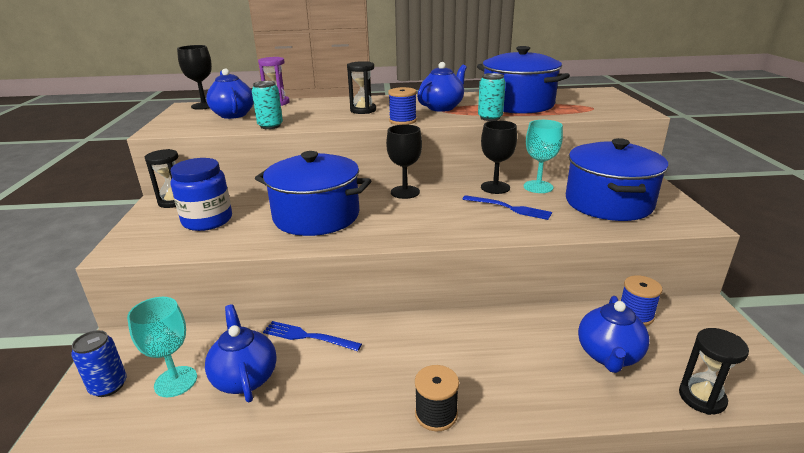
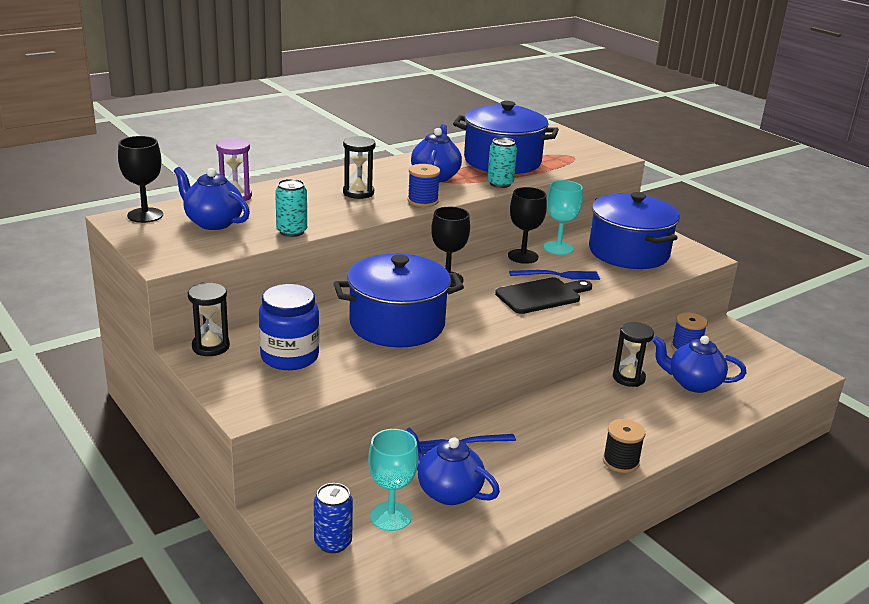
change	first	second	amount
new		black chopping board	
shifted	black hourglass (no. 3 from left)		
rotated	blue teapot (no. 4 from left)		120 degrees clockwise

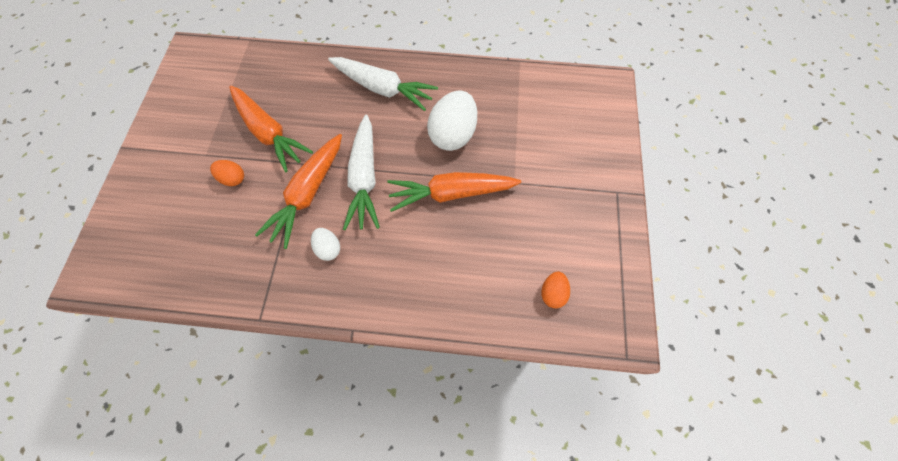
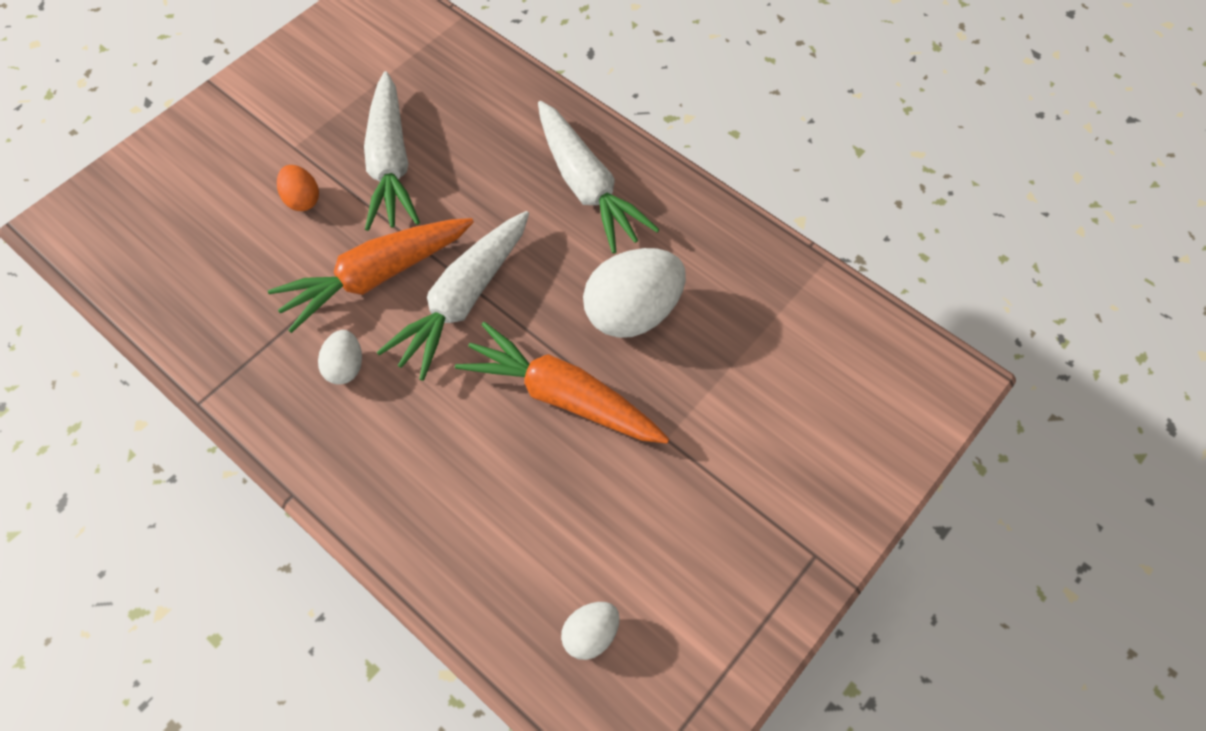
change	first	second	amount
repainted	orange-coloured root vegetable (no. 1 from left)	snow-white root vegetable (no. 1 from left)	
repainted	orange-coloured toy egg (no. 2 from left)	snow-white toy egg (no. 2 from left)	

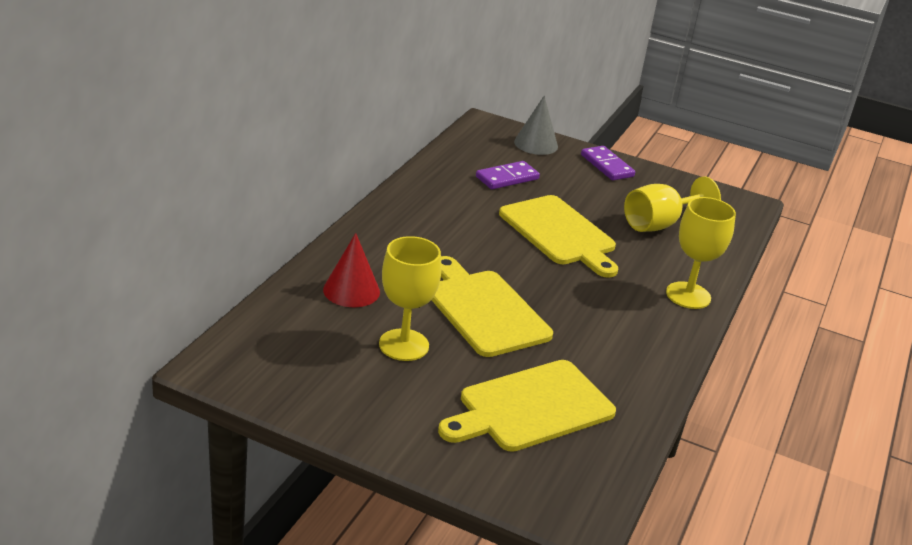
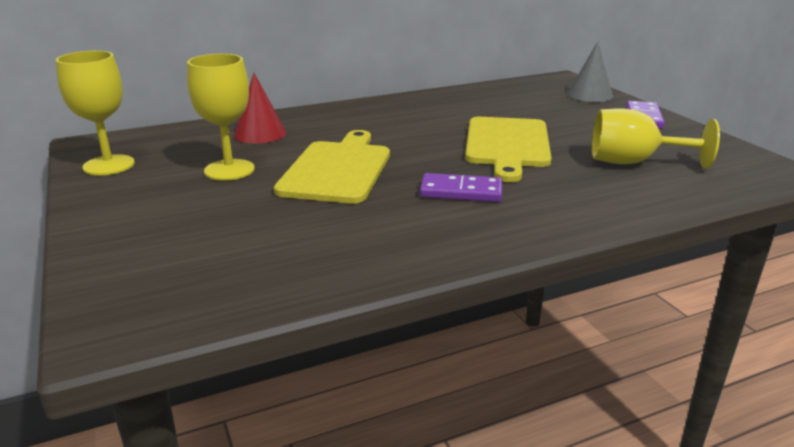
change	first	second	amount
gone	golden chopping board (no. 2 from left)		
shifted	royal purple domino piece (no. 1 from left)		
shifted	golden chalice (no. 3 from left in the first image)	golden chalice (no. 1 from left)	

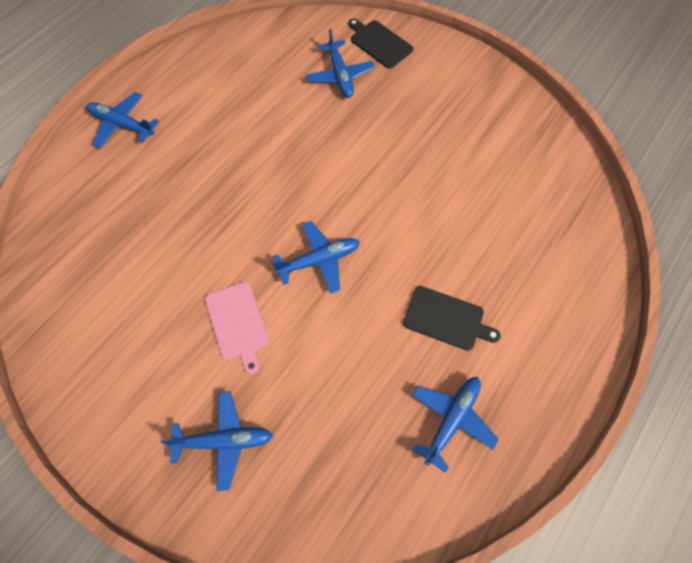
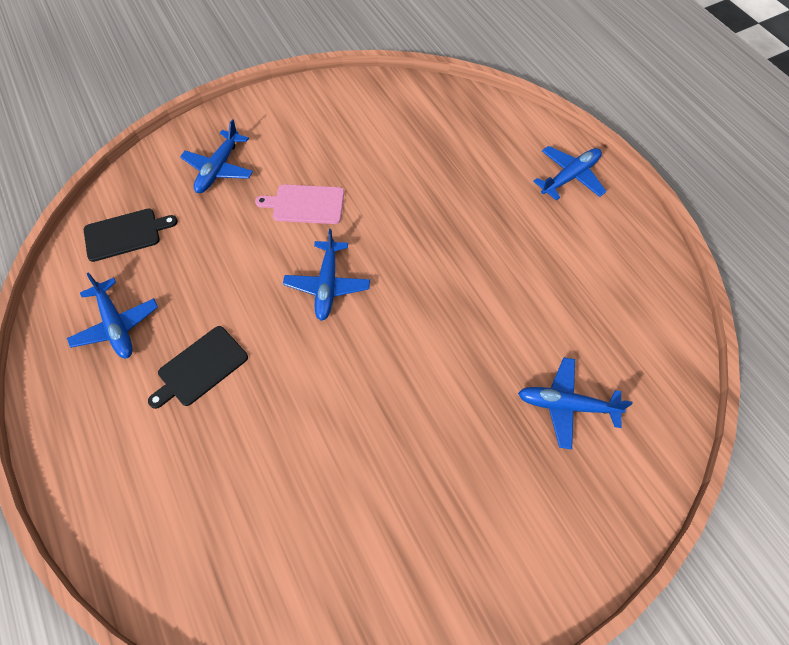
change	first	second	amount
shifted	black chopping board (no. 1 from left)		

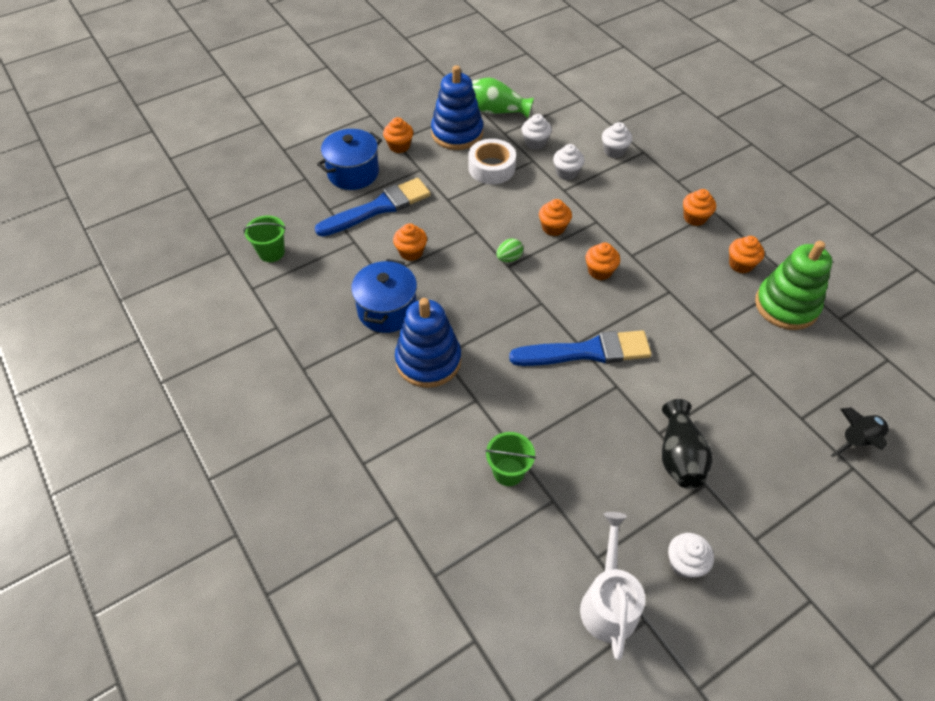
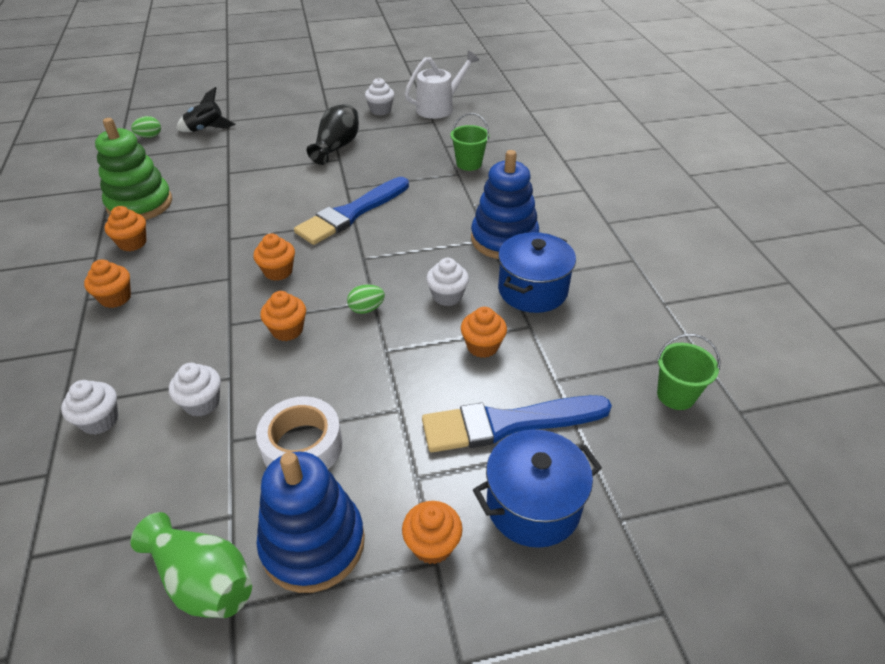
change	first	second	amount
new		emerald toy egg (no. 1 from left)	
shifted	snow-white muffin (no. 1 from left in the first image)	snow-white muffin (no. 4 from left)	
rotated	blue paint brush (no. 2 from left in the first image)	blue paint brush (no. 1 from left)	60 degrees counterclockwise
rotated	snow-white watering can		150 degrees counterclockwise

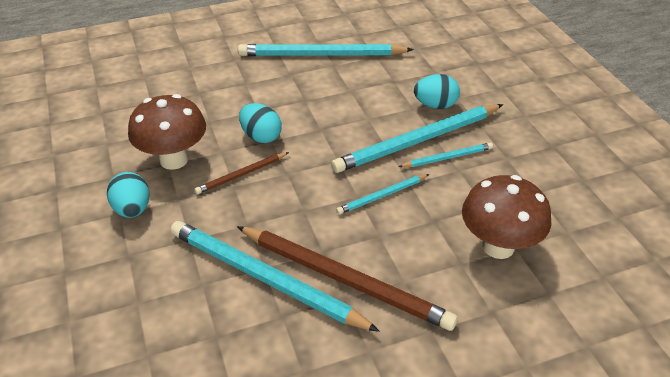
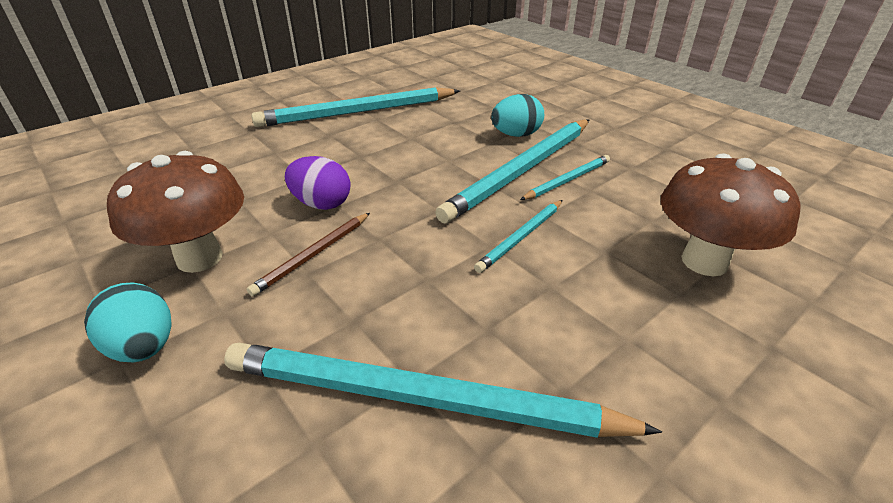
change	first	second	amount
gone	russet lead pencil (no. 2 from left)		
repainted	aqua toy egg (no. 2 from left)	royal purple toy egg	

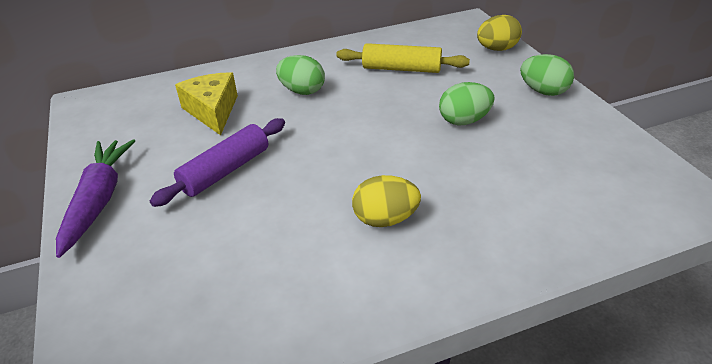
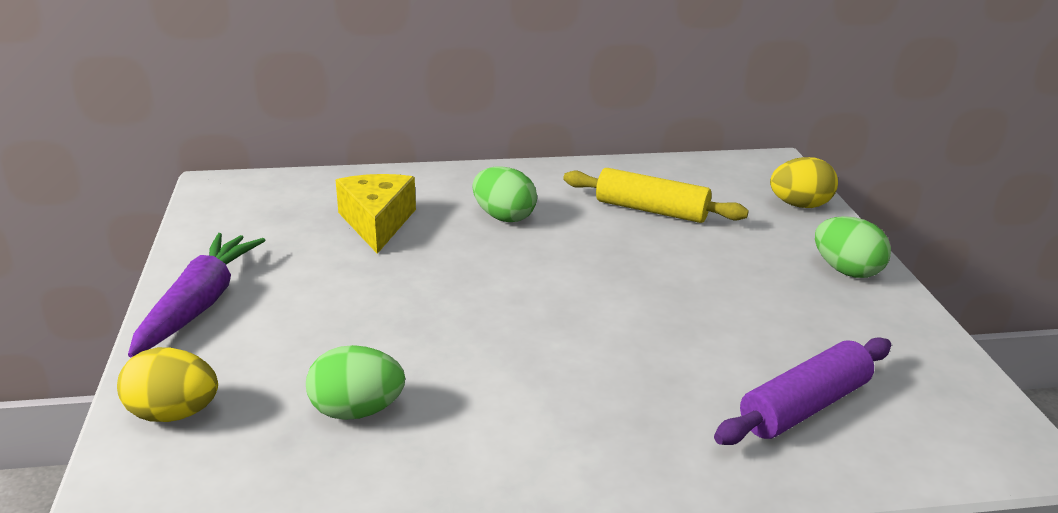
change	first	second	amount
shifted	royal purple pastry roller		
shifted	golden toy egg (no. 1 from left)		
shifted	emerald toy egg (no. 2 from left in the first image)	emerald toy egg (no. 1 from left)	

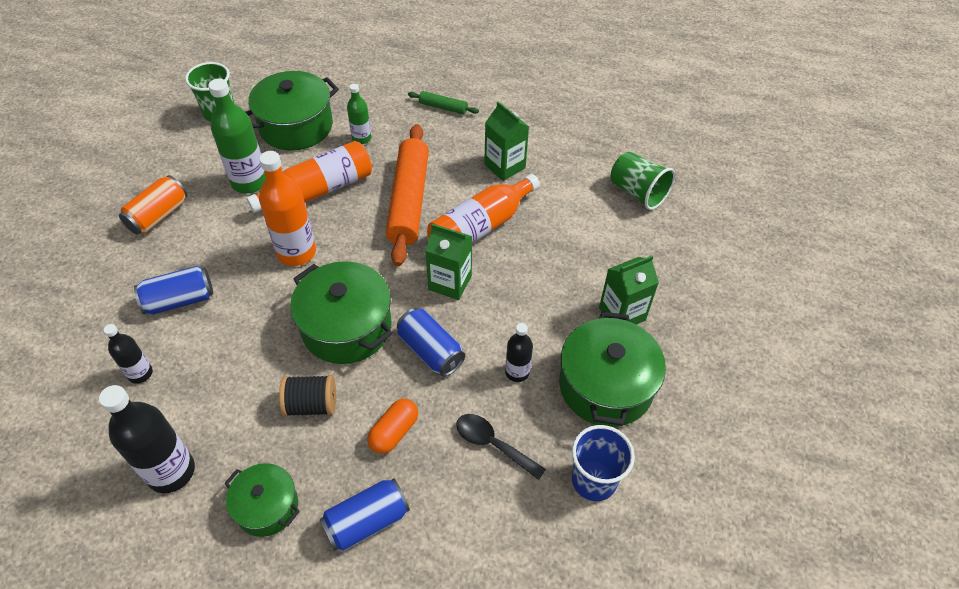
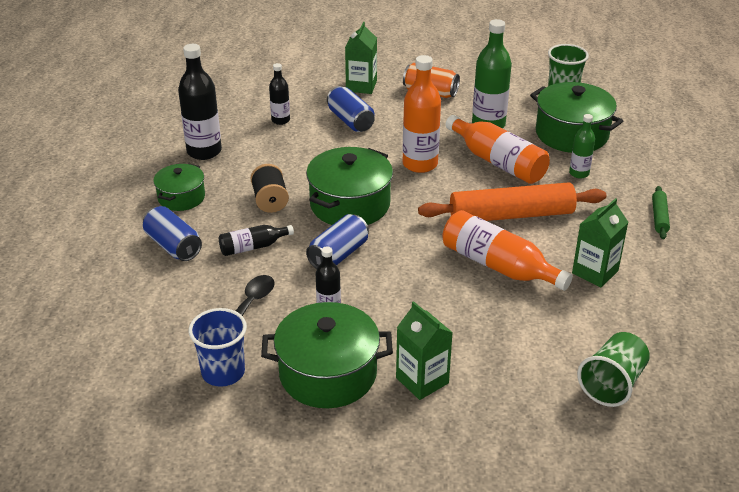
change	first	second	amount
shifted	emerald milk carton (no. 1 from left)		
swapped	orange-coloured capsule	black bottle (no. 2 from left)	

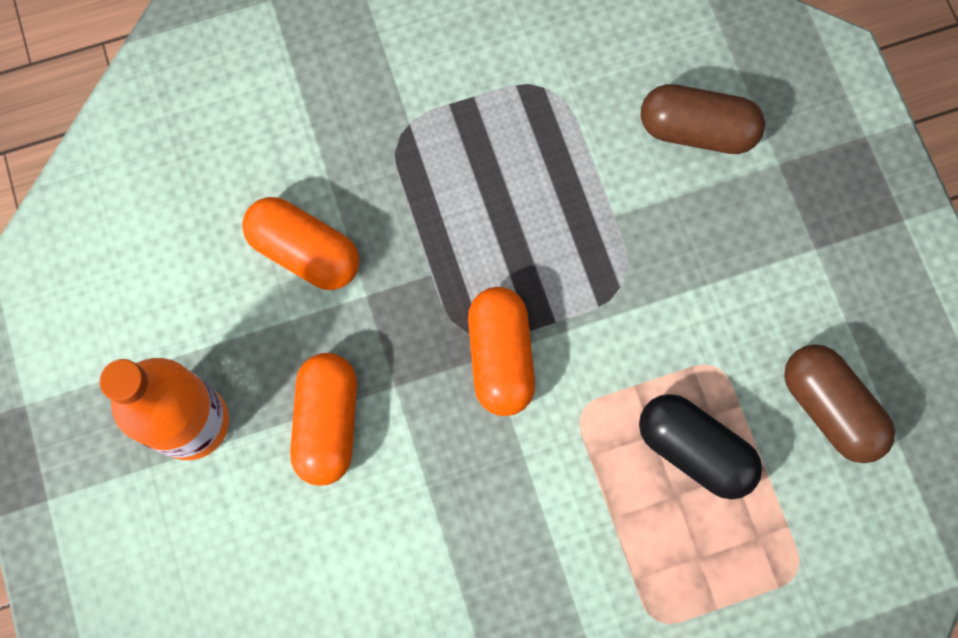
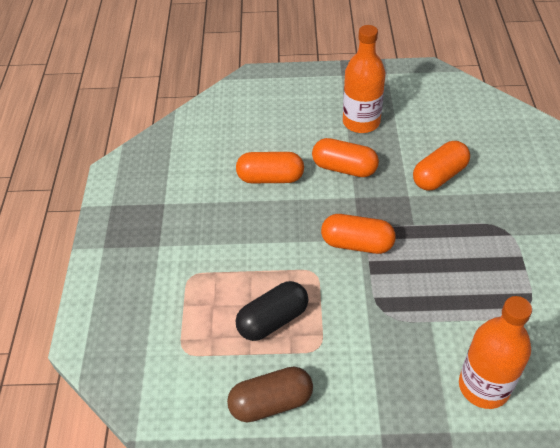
change	first	second	amount
new		orange-coloured capsule (no. 1 from left)	
swapped	russet capsule (no. 1 from left)	orange-coloured bottle (no. 2 from left)	

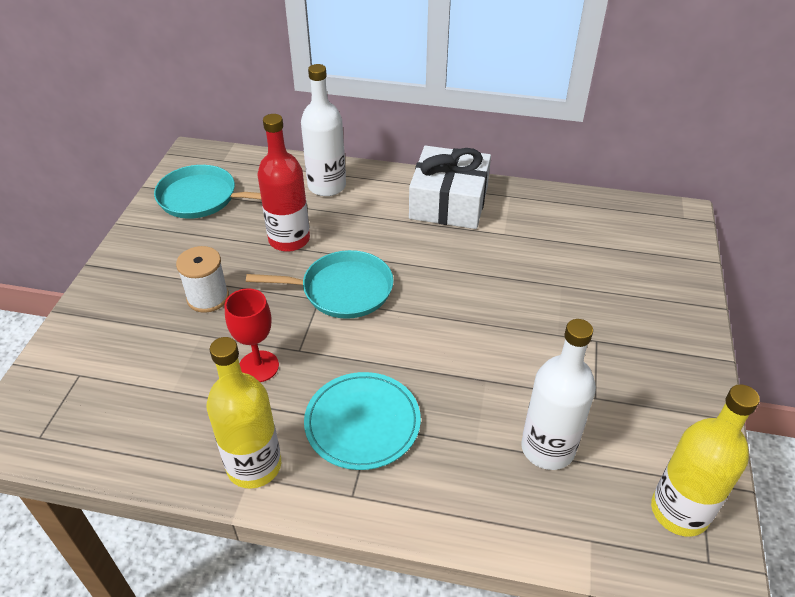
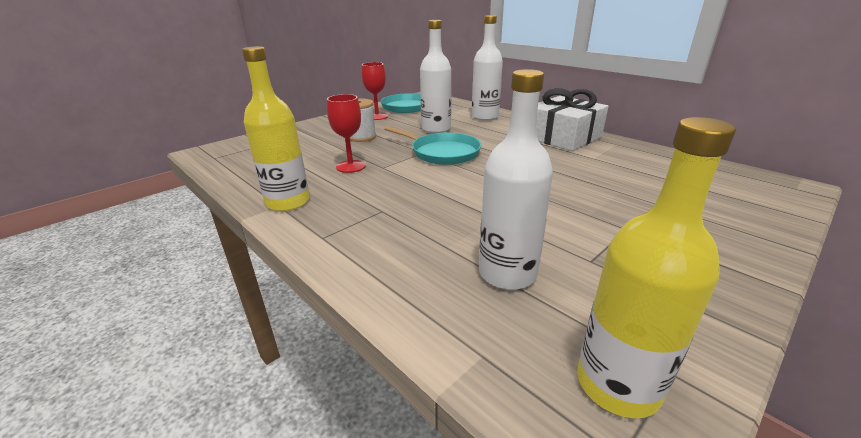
change	first	second	amount
gone	aqua plate		
new		crimson chalice (no. 2 from left)	
repainted	crimson bottle	snow-white bottle (no. 1 from left)	

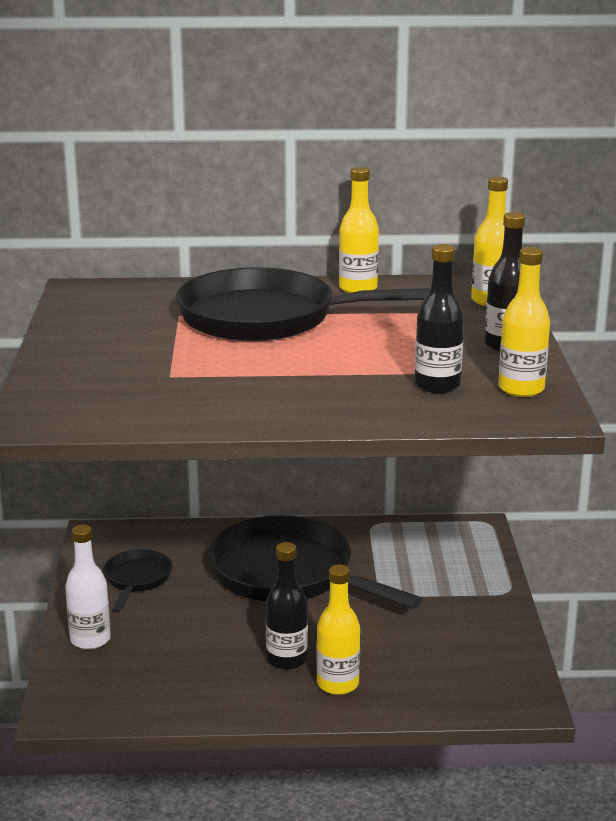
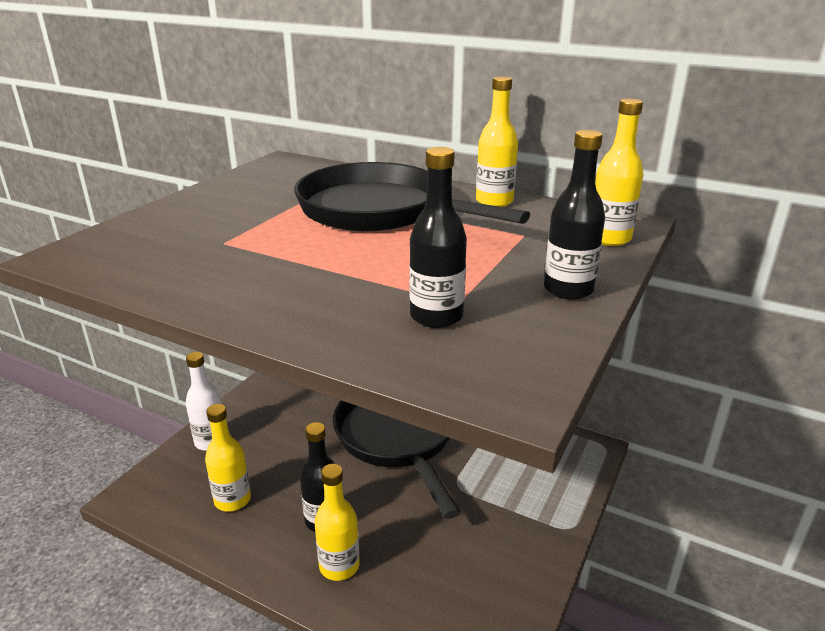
change	first	second	amount
gone	black pan (no. 1 from left)		
shifted	golden bottle (no. 4 from left in the first image)	golden bottle (no. 1 from left)	

